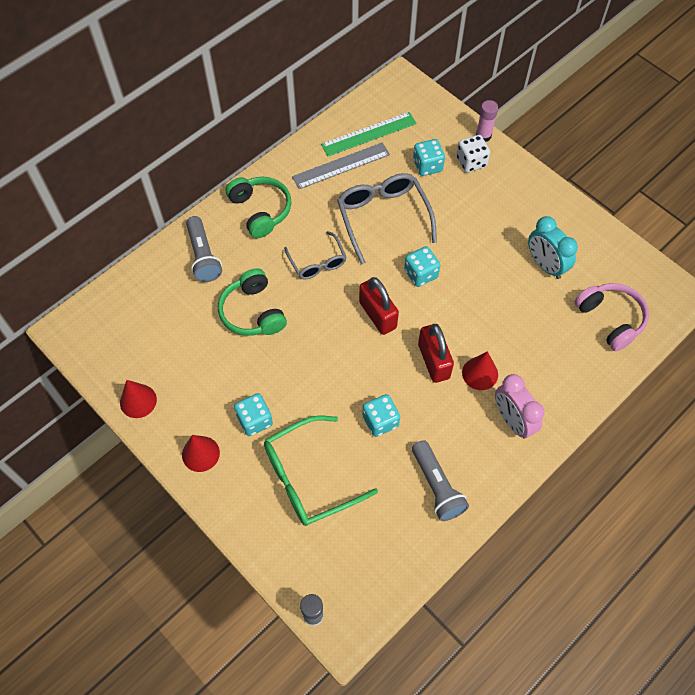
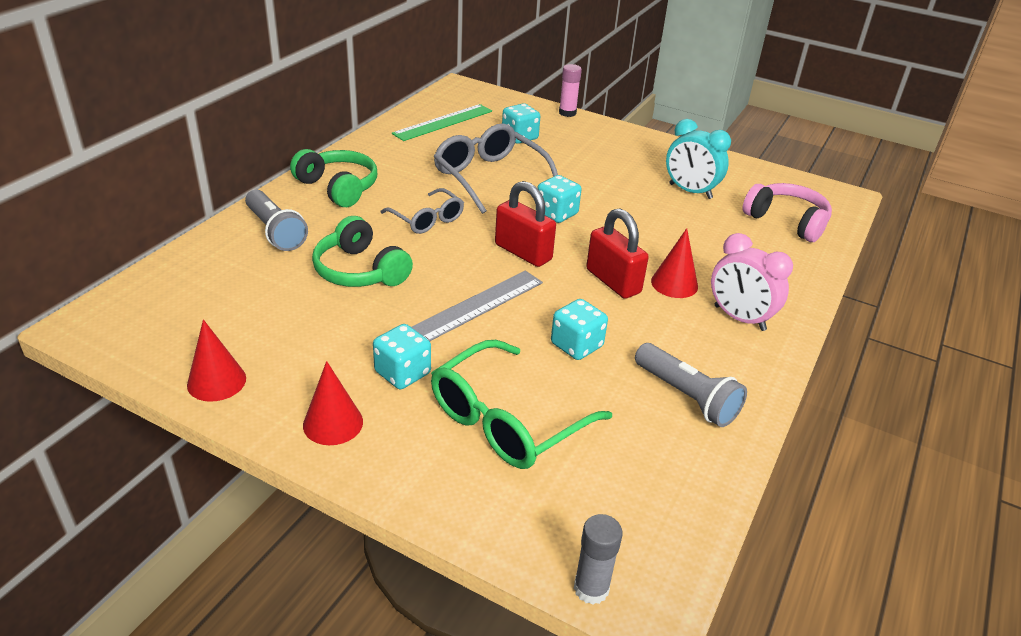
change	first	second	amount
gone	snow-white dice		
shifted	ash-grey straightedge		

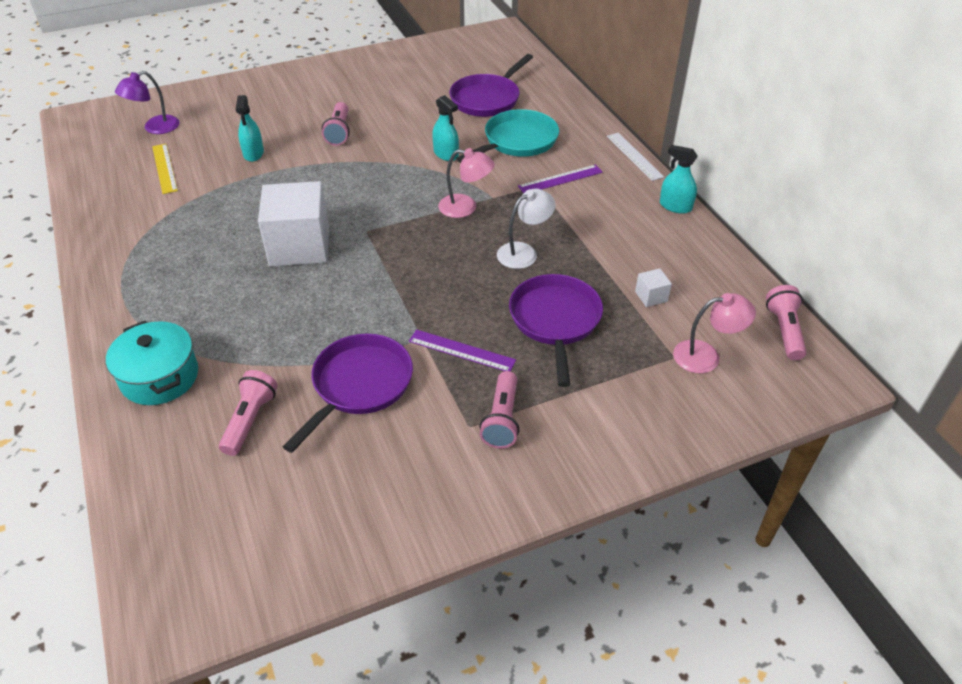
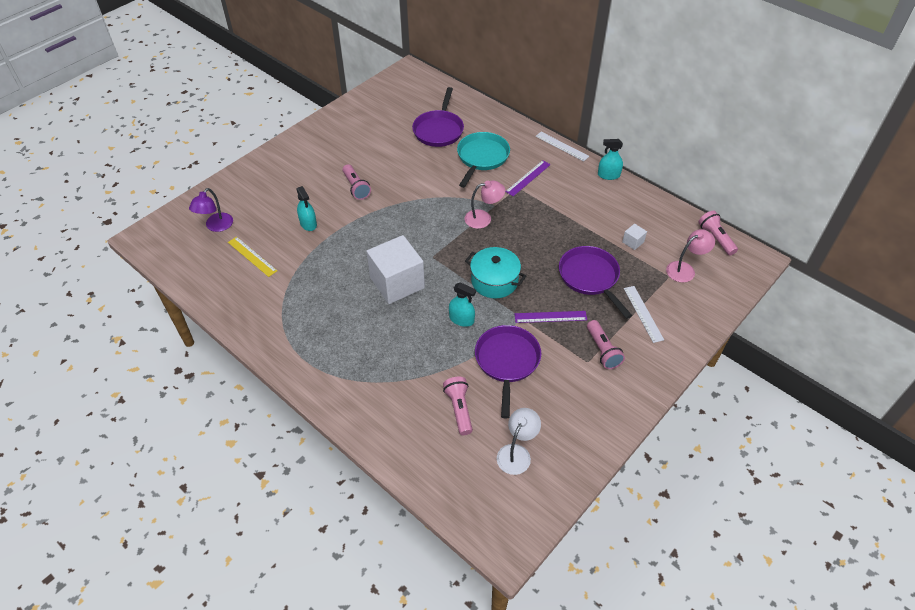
change	first	second	amount
new		snow-white straightedge (no. 2 from left)	
shifted	aqua cooking pot		
shifted	aqua sprayer (no. 2 from left)		
shifted	snow-white lamp		

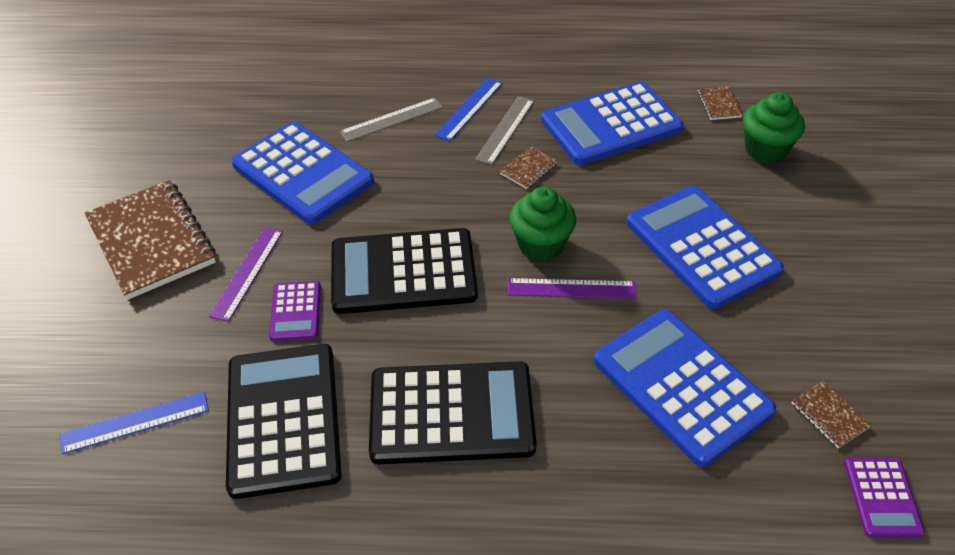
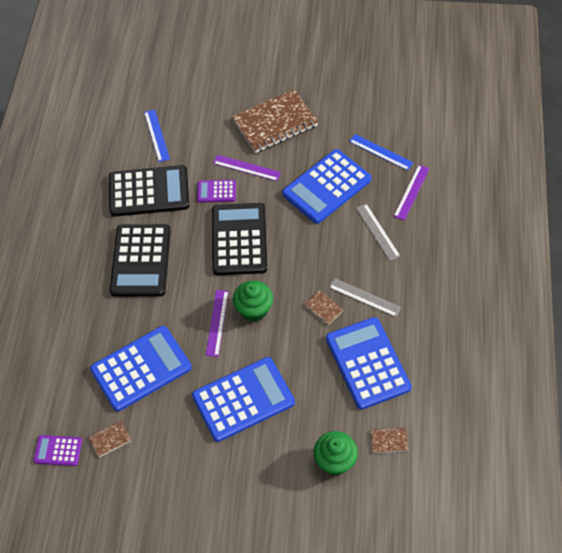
change	first	second	amount
new		royal purple straightedge (no. 3 from left)	
shifted	blue straightedge (no. 2 from left)		

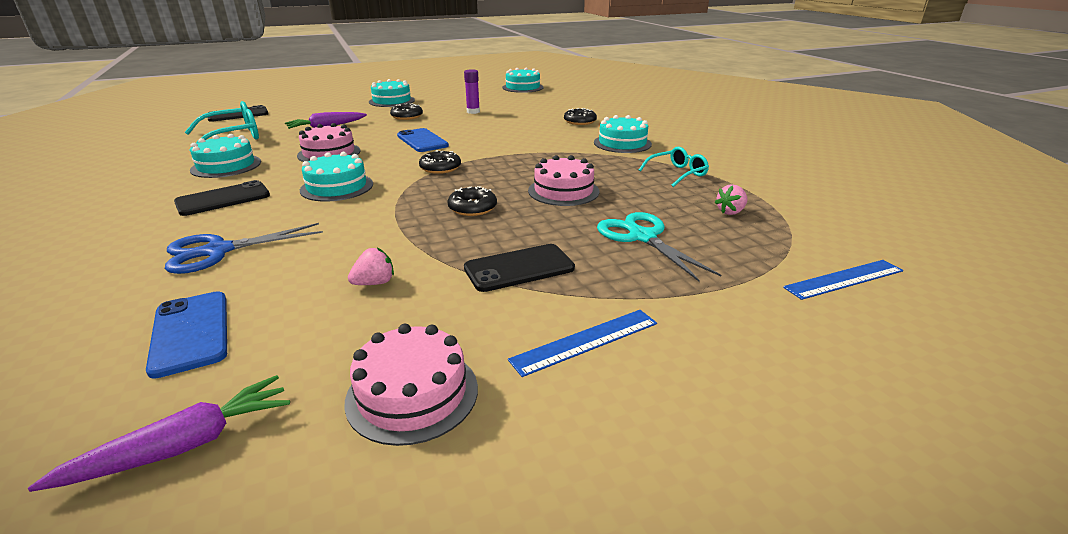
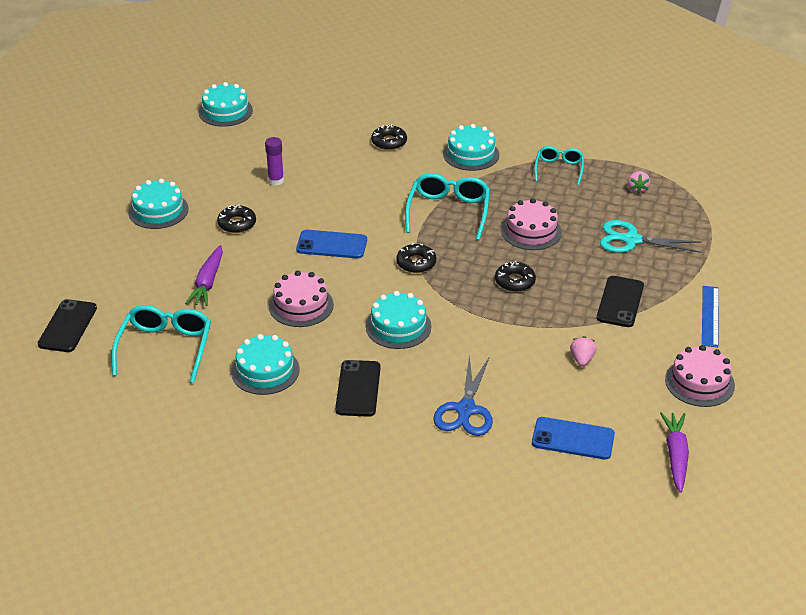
change	first	second	amount
gone	blue straightedge (no. 2 from left)		
new		aqua eyeglasses (no. 2 from left)	

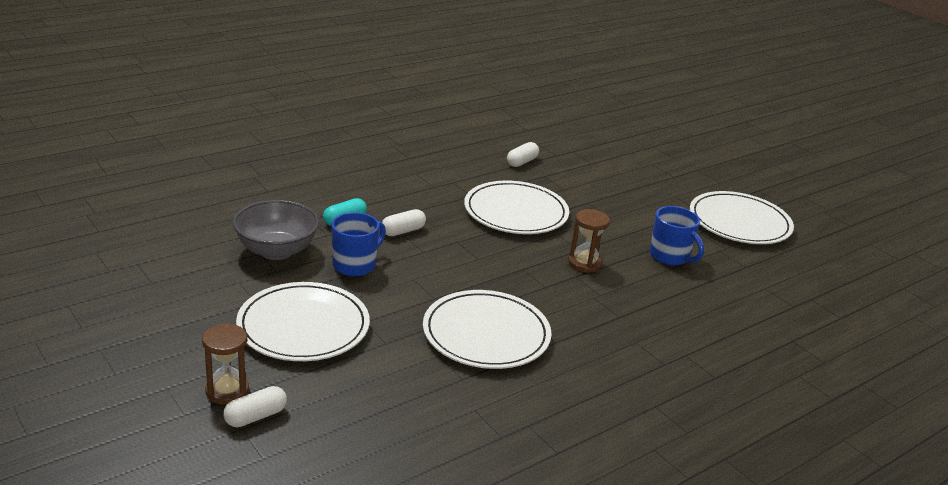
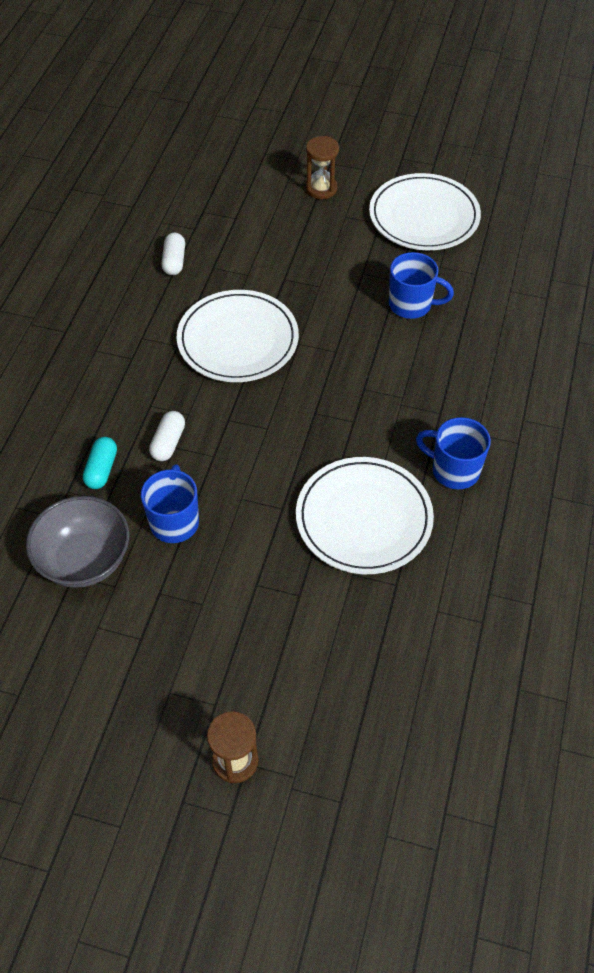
change	first	second	amount
gone	snow-white capsule (no. 1 from left)		
gone	snow-white plate (no. 1 from left)		
new		blue mug (no. 3 from left)	
shifted	russet hourglass (no. 2 from left)		

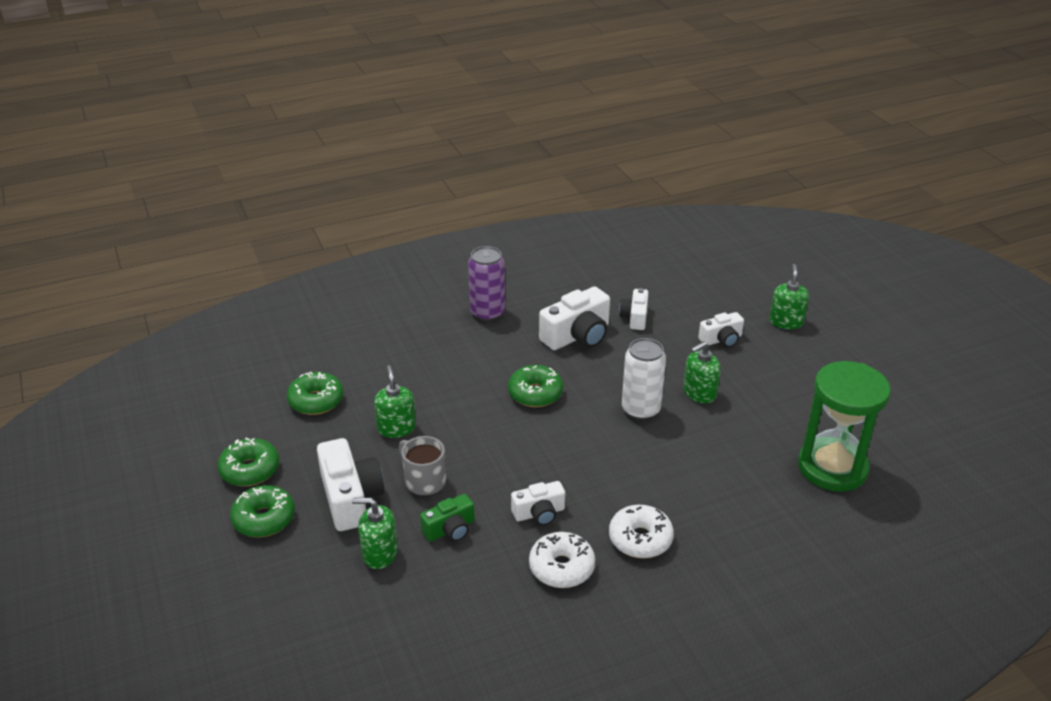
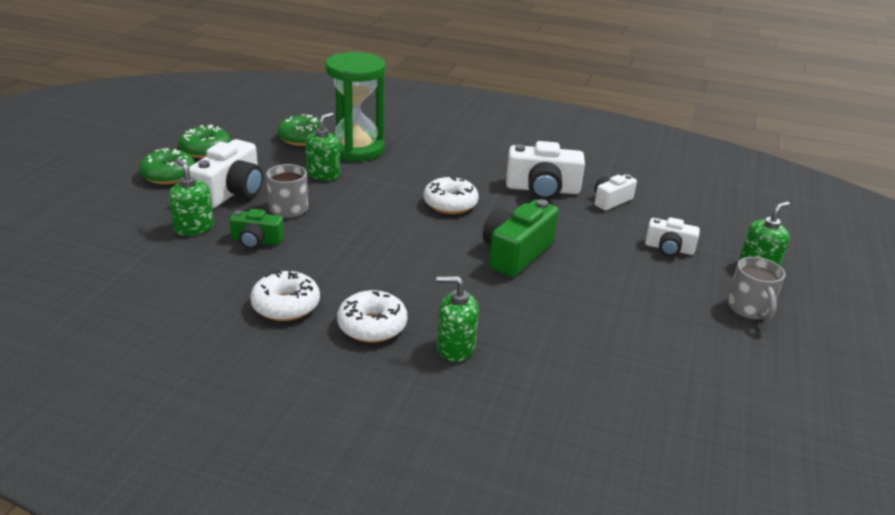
change	first	second	amount
gone	royal purple soda can		
gone	snow-white camera (no. 2 from left)		
new		ash-grey mug (no. 2 from left)	
shifted	emerald pump bottle (no. 3 from left)		
shifted	emerald hourglass		
swapped	snow-white soda can	emerald camera (no. 2 from left)	
repainted	emerald donut (no. 4 from left)	snow-white donut (no. 3 from left)	

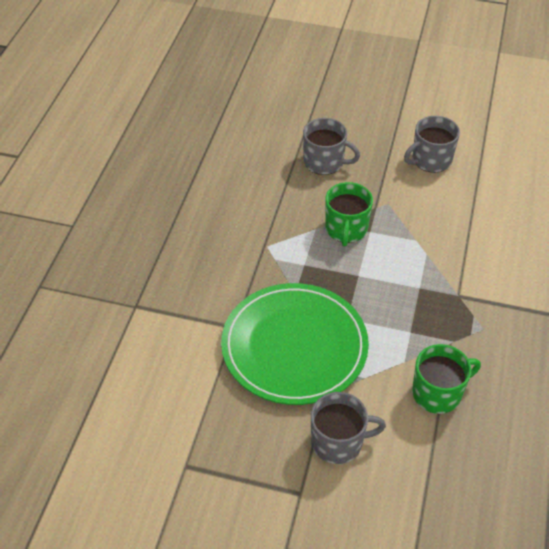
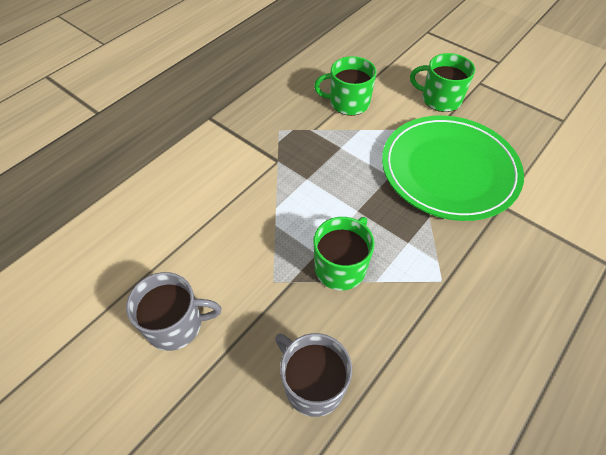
change	first	second	amount
repainted	ash-grey mug (no. 2 from left)	emerald mug (no. 3 from left)	

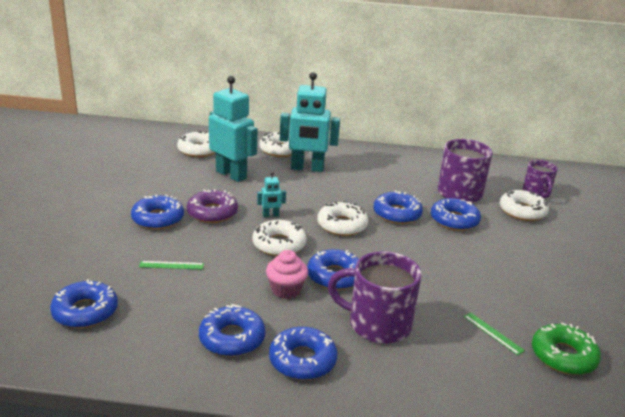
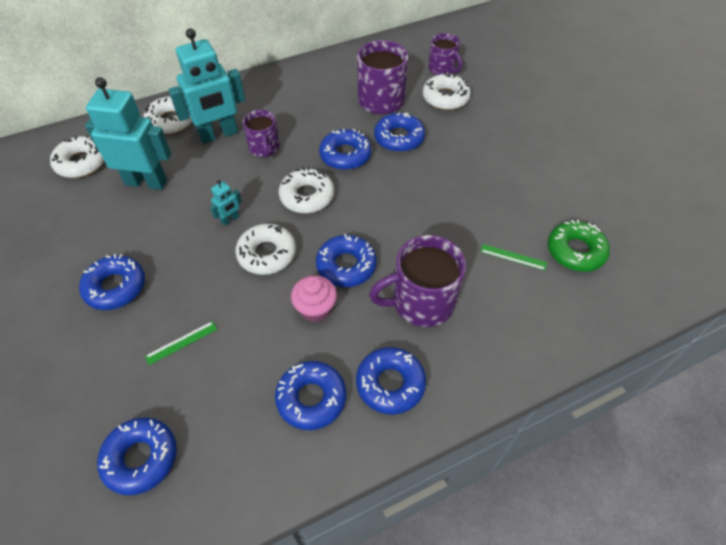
change	first	second	amount
gone	royal purple donut		
new		royal purple mug (no. 1 from left)	

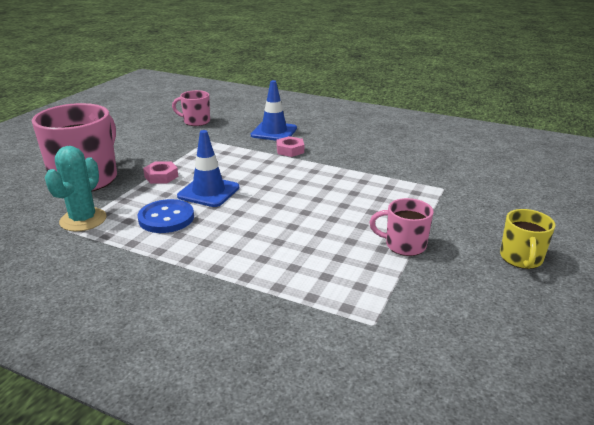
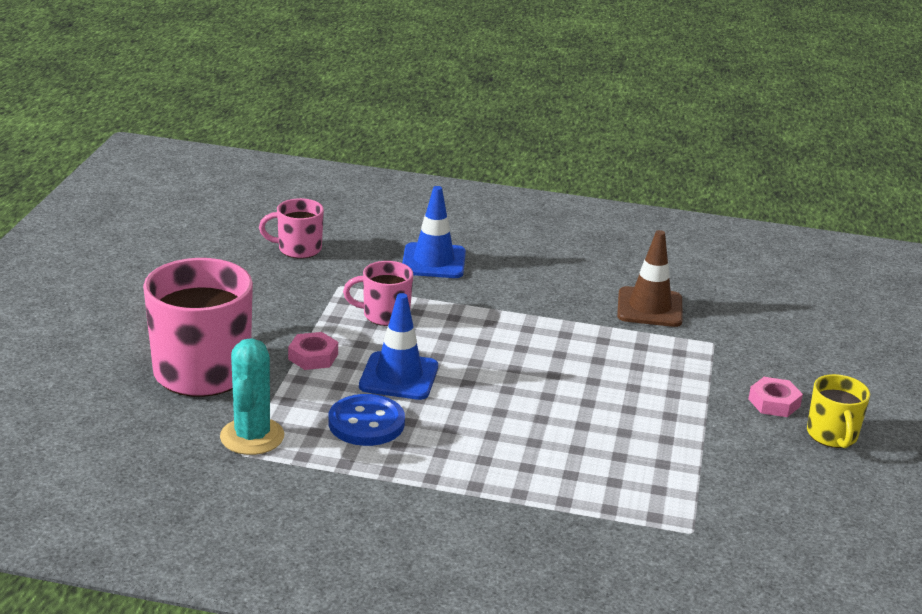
change	first	second	amount
new		russet road cone	
shifted	pink hexagon nut (no. 2 from left)		
shifted	pink mug (no. 3 from left)		

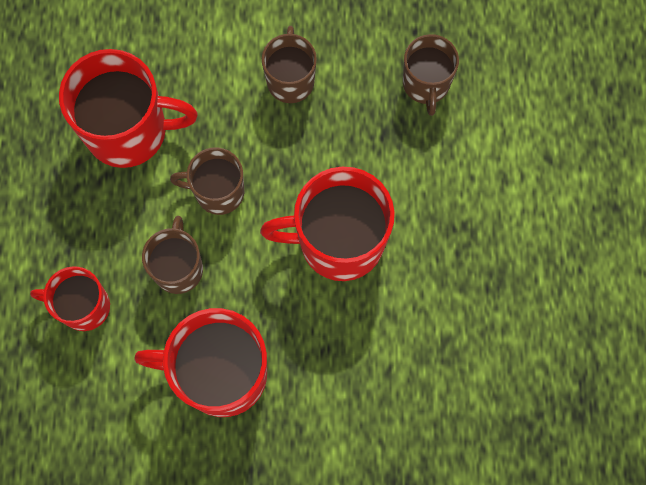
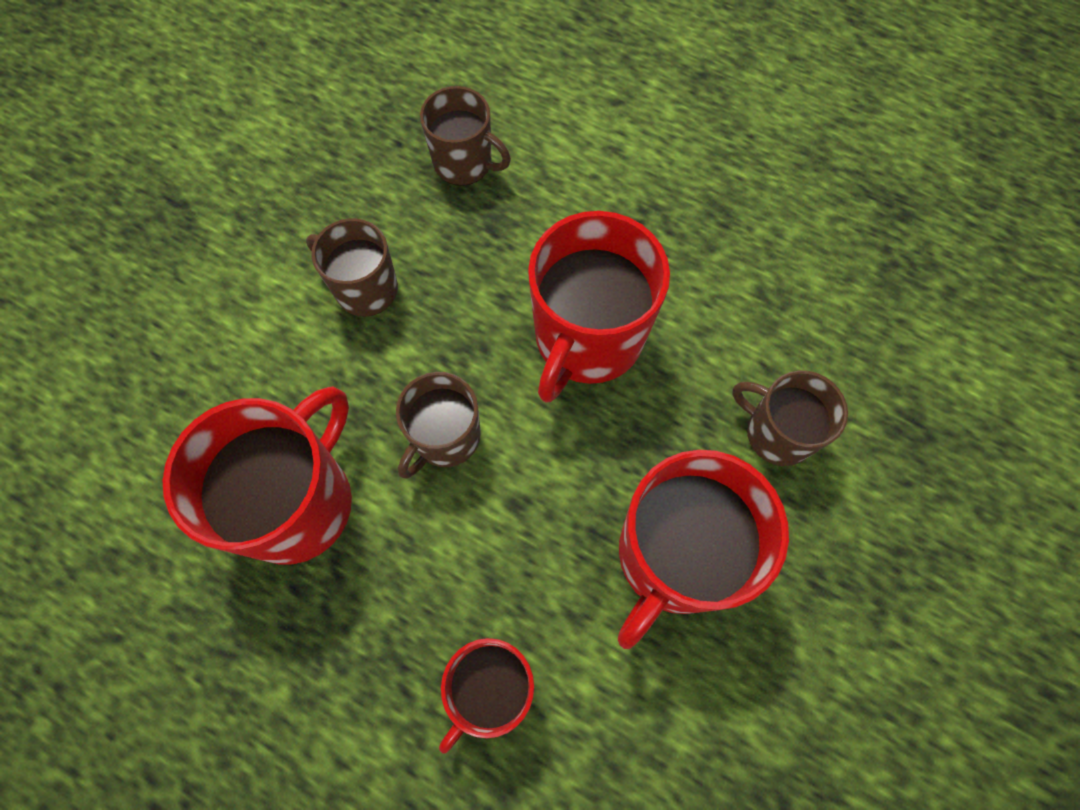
change	first	second	amount
shifted	russet mug (no. 1 from left in the first image)	russet mug (no. 4 from left)	

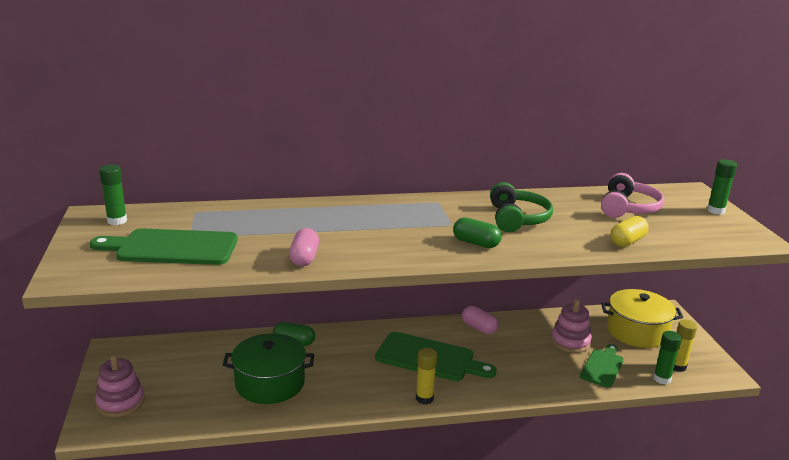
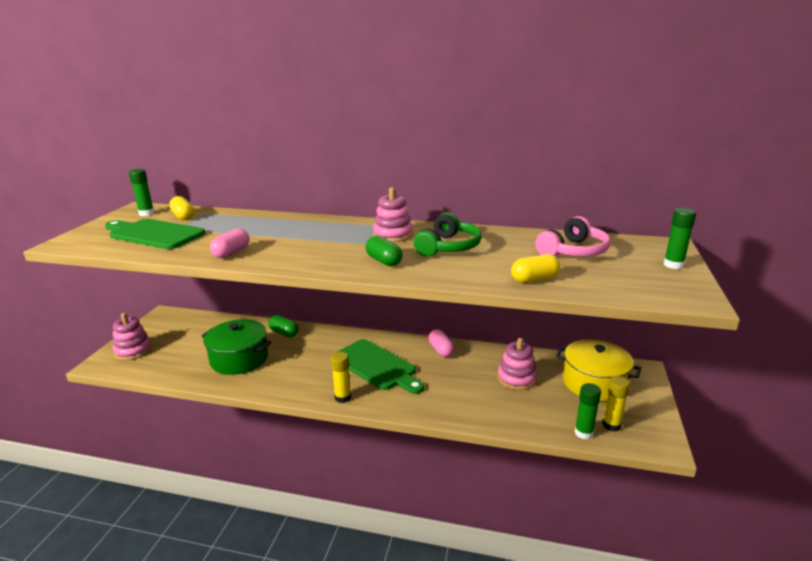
change	first	second	amount
gone	emerald chopping board (no. 3 from left)		
new		golden capsule (no. 1 from left)	
new		pink stacking toy (no. 2 from left)	

